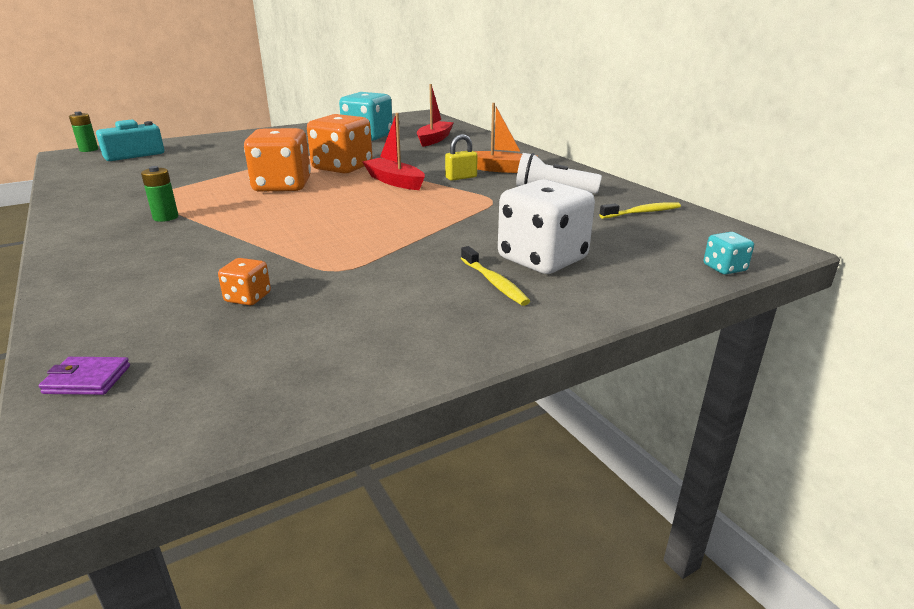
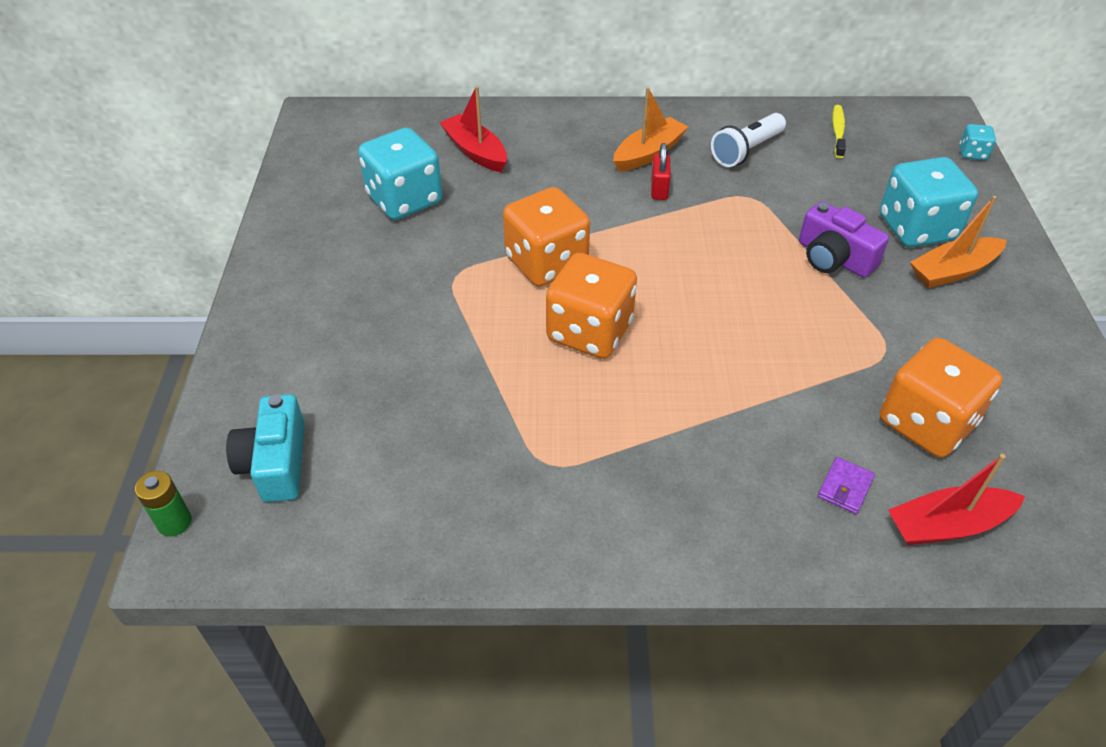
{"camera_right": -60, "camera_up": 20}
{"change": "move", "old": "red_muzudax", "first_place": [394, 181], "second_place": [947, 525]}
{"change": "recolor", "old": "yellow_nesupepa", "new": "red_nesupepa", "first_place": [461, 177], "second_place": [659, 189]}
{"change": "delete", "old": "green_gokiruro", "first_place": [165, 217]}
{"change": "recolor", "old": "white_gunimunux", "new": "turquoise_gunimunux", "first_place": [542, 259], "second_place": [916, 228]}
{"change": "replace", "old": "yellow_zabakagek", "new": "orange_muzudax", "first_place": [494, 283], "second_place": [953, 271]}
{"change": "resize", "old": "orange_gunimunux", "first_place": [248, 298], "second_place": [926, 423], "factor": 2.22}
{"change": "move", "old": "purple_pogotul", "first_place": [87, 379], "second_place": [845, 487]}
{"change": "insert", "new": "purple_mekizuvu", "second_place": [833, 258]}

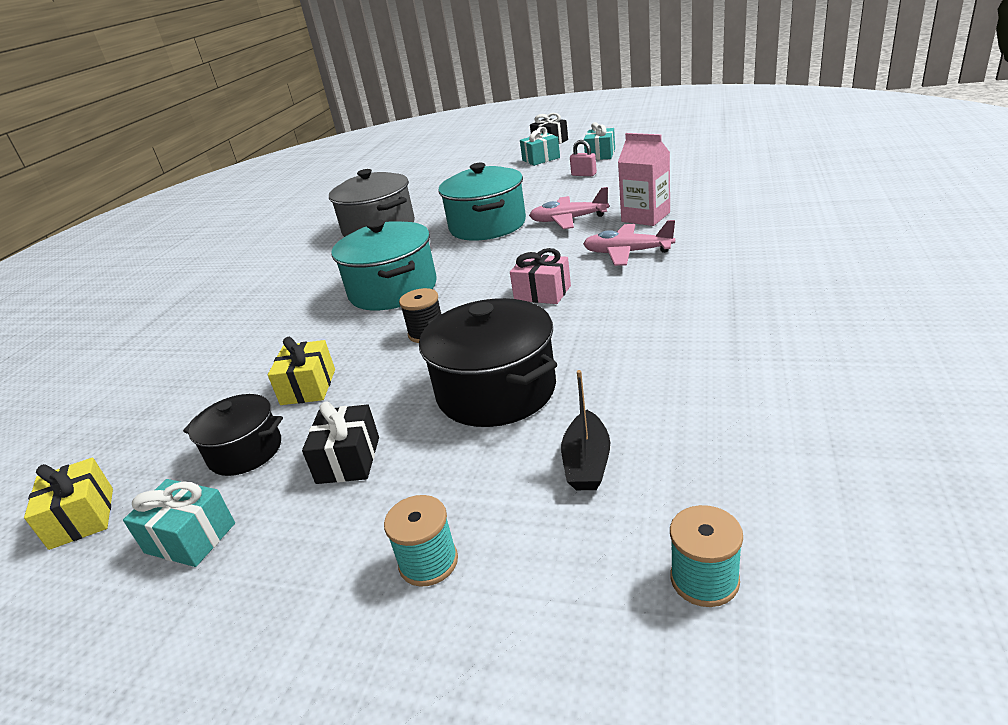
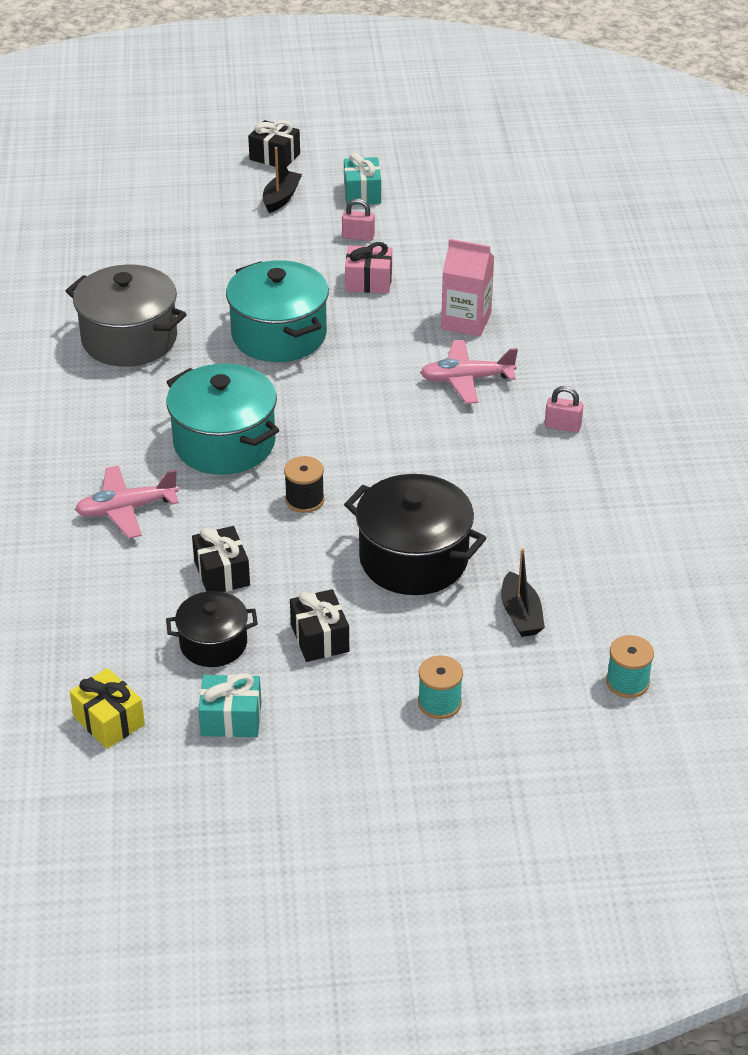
{"camera_right": -25, "camera_up": 10}
{"change": "replace", "old": "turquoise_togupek", "new": "black_muzudax", "first_place": [541, 159], "second_place": [281, 198]}
{"change": "move", "old": "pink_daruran", "first_place": [568, 220], "second_place": [126, 509]}
{"change": "move", "old": "pink_togupek", "first_place": [542, 293], "second_place": [368, 282]}
{"change": "recolor", "old": "yellow_togupek", "new": "black_togupek", "first_place": [308, 387], "second_place": [221, 573]}
{"change": "insert", "new": "pink_nesupepa", "second_place": [562, 426]}

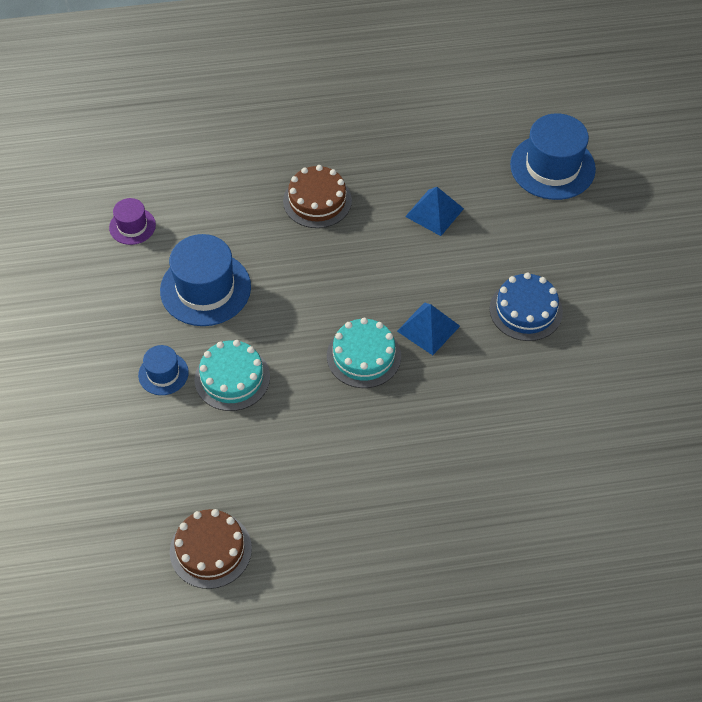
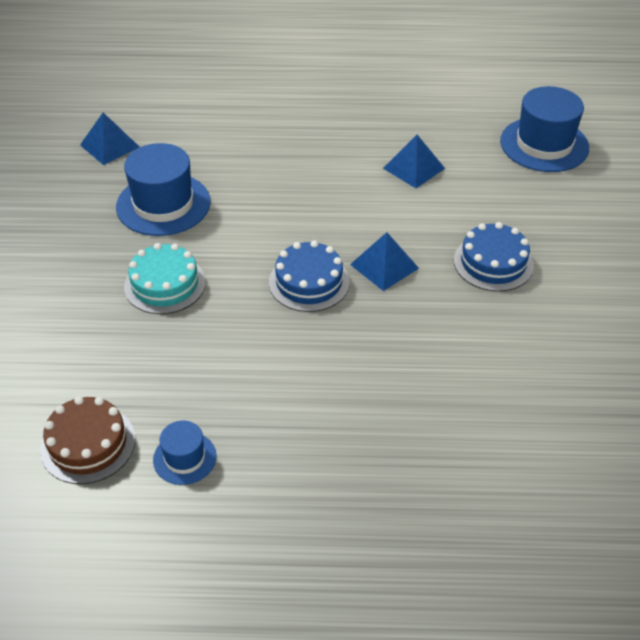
{"camera_right": 10, "camera_up": -10}
{"change": "delete", "old": "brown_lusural", "first_place": [317, 201]}
{"change": "replace", "old": "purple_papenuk", "new": "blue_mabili", "first_place": [132, 226], "second_place": [109, 146]}
{"change": "recolor", "old": "turquoise_lusural", "new": "blue_lusural", "first_place": [363, 356], "second_place": [309, 282]}
{"change": "move", "old": "blue_papenuk", "first_place": [163, 374], "second_place": [184, 458]}

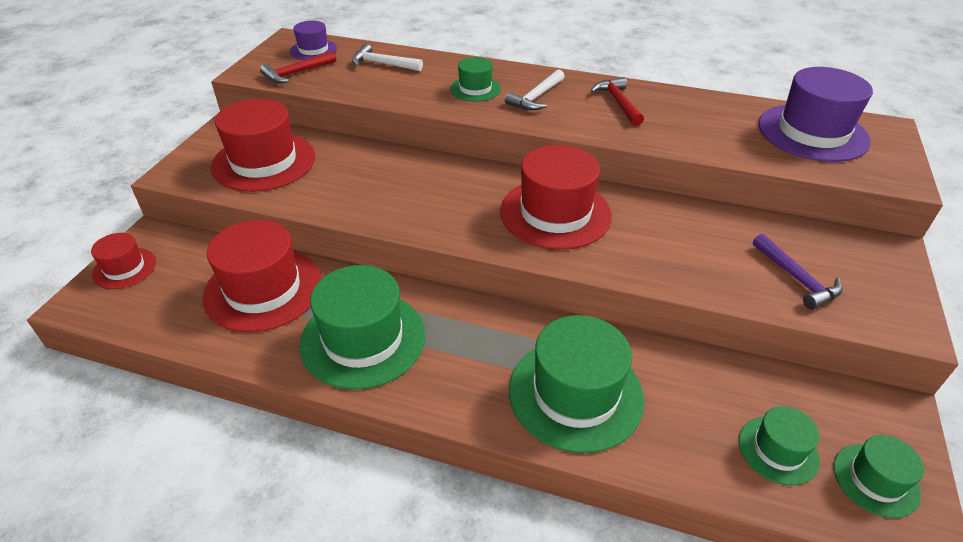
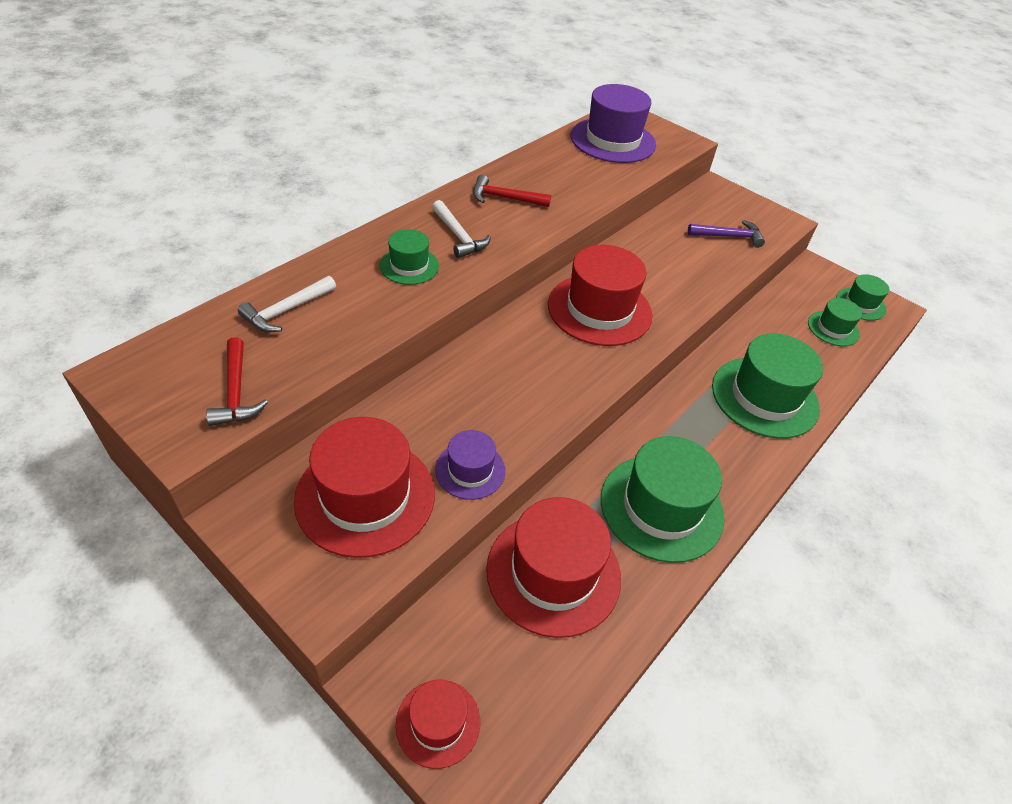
{"camera_right": -70, "camera_up": 5}
{"change": "move", "old": "purple_papenuk", "first_place": [313, 50], "second_place": [470, 470]}

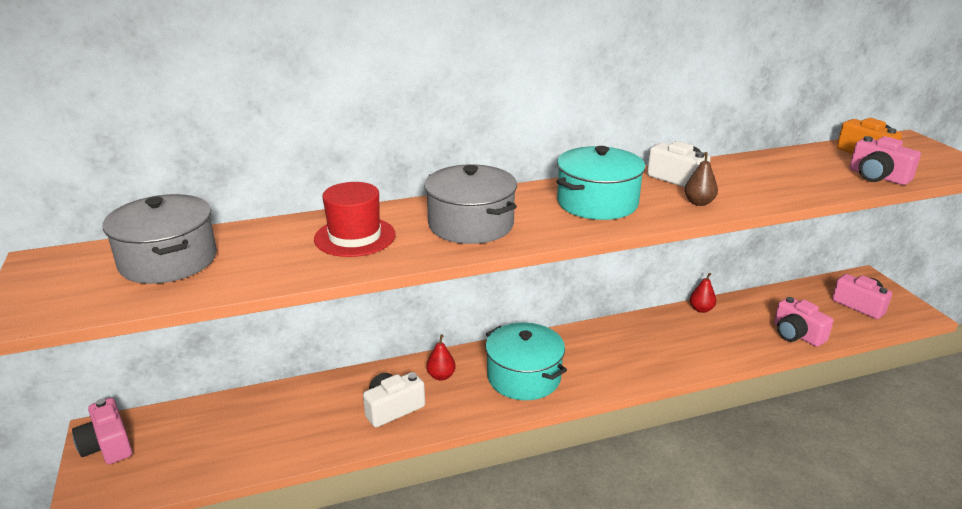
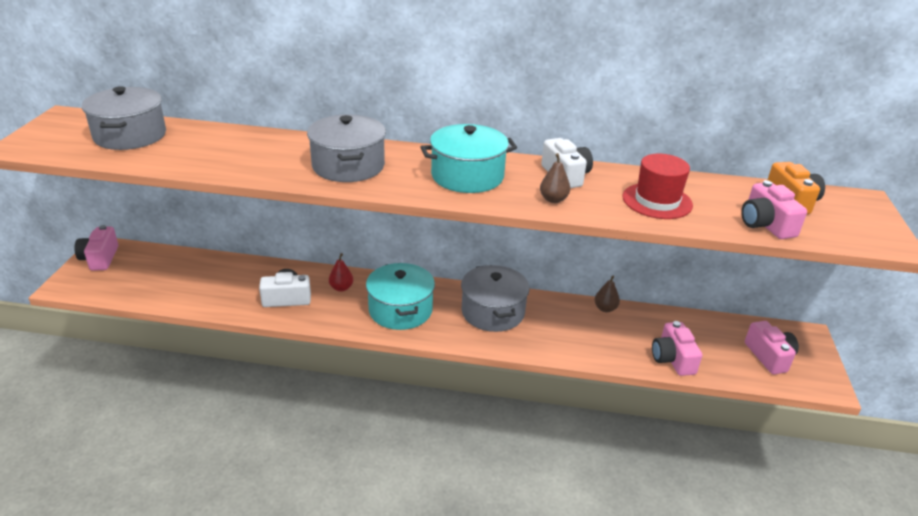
{"camera_right": 25, "camera_up": 5}
{"change": "move", "old": "red_papenuk", "first_place": [355, 237], "second_place": [657, 201]}
{"change": "recolor", "old": "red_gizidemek", "new": "brown_gizidemek", "first_place": [701, 309], "second_place": [605, 308]}
{"change": "insert", "new": "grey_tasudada", "second_place": [493, 312]}

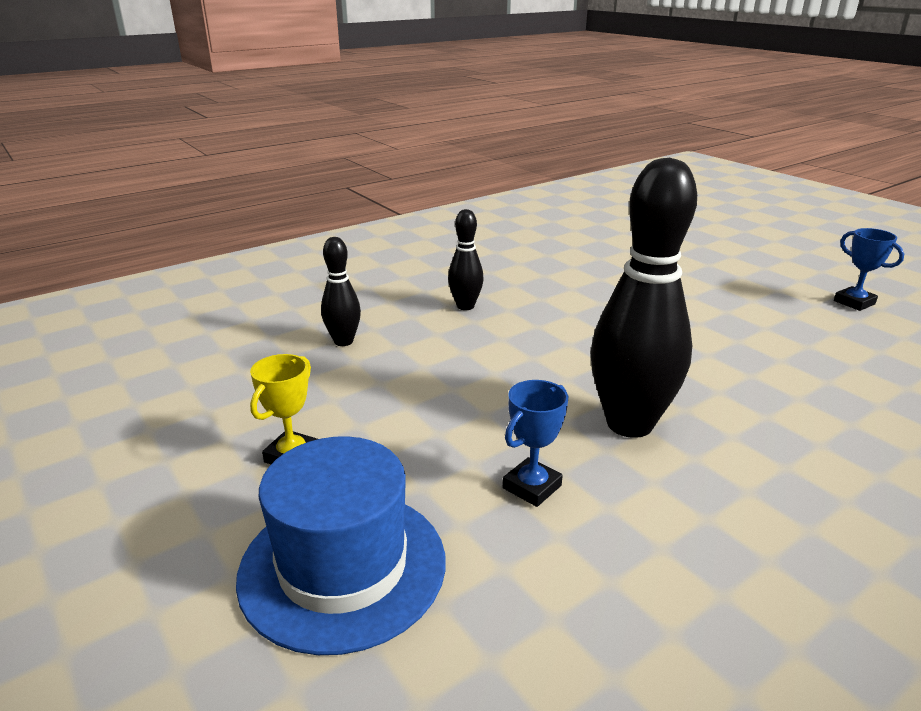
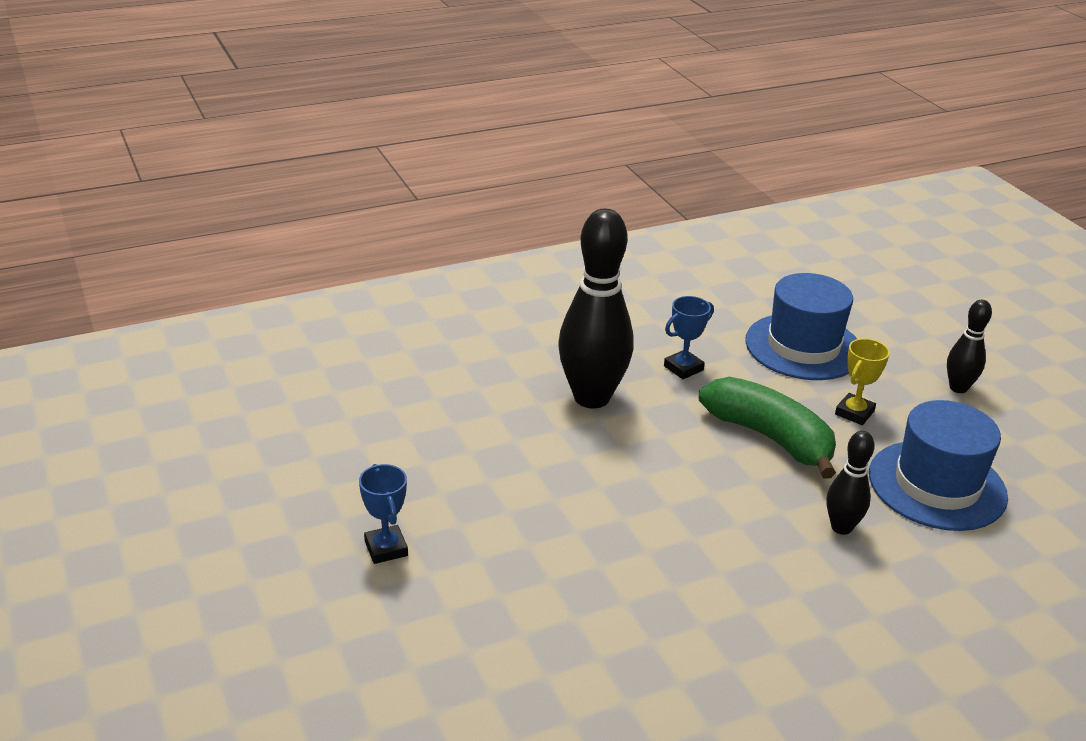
{"camera_right": -170, "camera_up": 5}
{"change": "move", "old": "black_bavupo", "first_place": [465, 306], "second_place": [958, 388]}
{"change": "move", "old": "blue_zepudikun", "first_place": [854, 302], "second_place": [386, 548]}
{"change": "insert", "new": "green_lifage", "second_place": [769, 437]}
{"change": "insert", "new": "blue_papenuk", "second_place": [937, 485]}

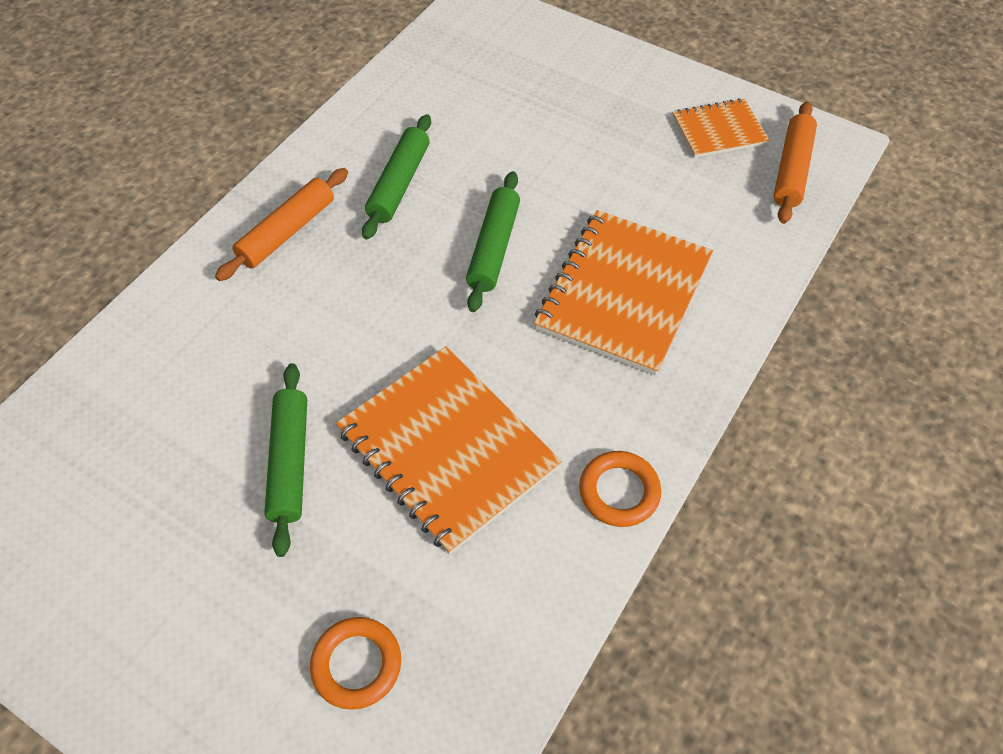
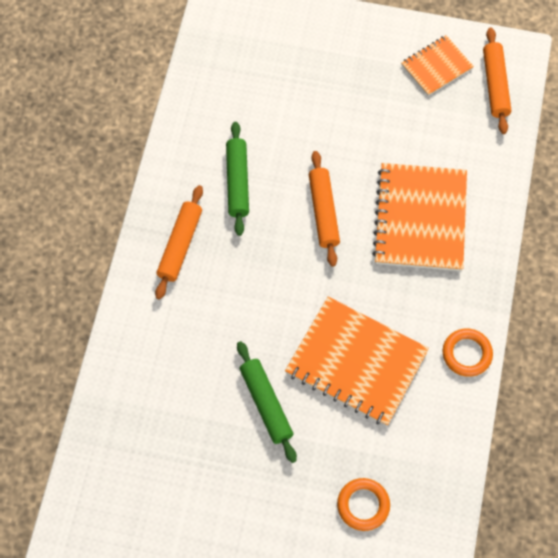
{"camera_right": -20, "camera_up": 10}
{"change": "recolor", "old": "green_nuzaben", "new": "orange_nuzaben", "first_place": [494, 248], "second_place": [323, 212]}

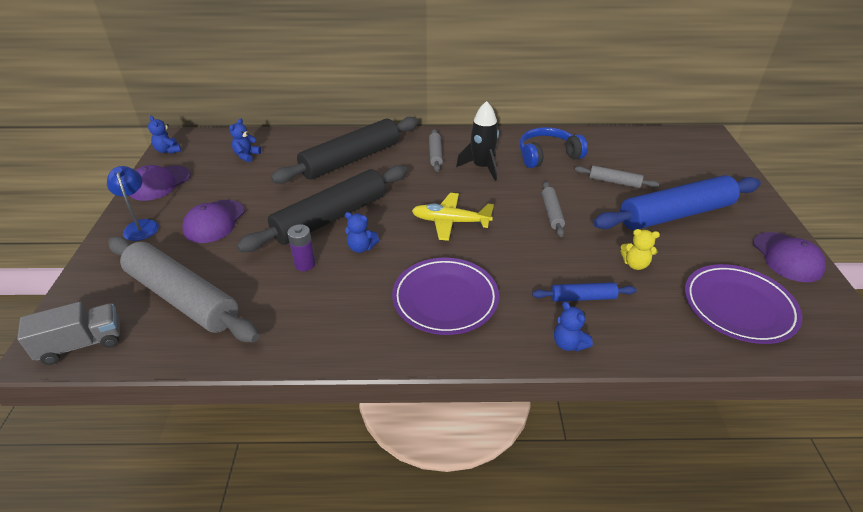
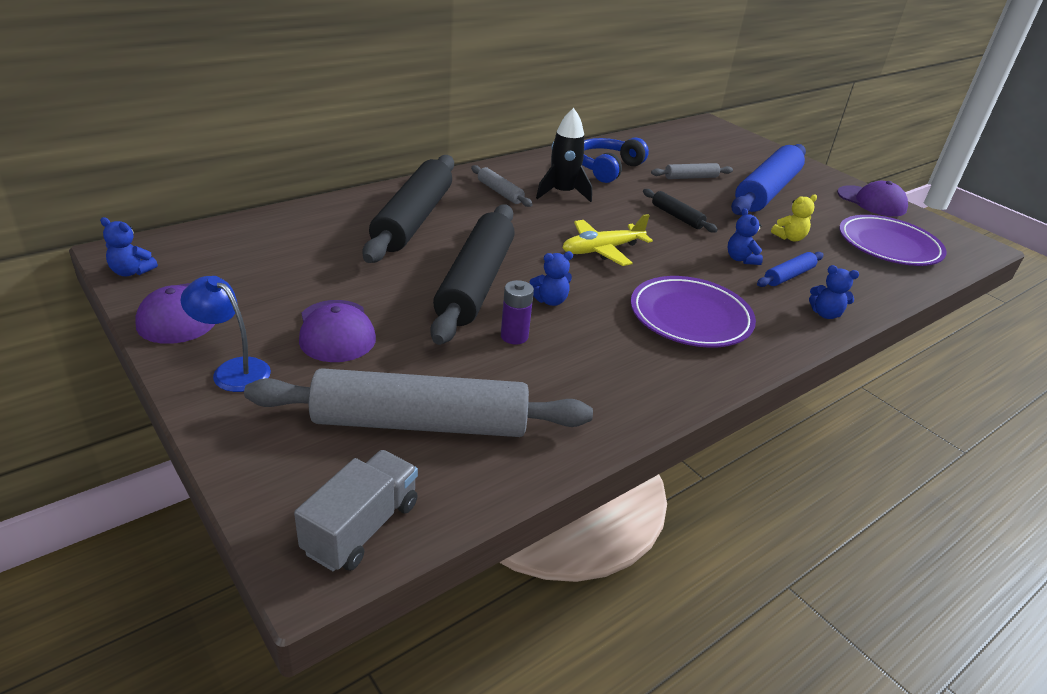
{"camera_right": -40, "camera_up": -5}
{"change": "move", "old": "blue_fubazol", "first_place": [246, 156], "second_place": [741, 259]}
{"change": "recolor", "old": "grey_nuzaben", "new": "black_nuzaben", "first_place": [552, 213], "second_place": [677, 216]}

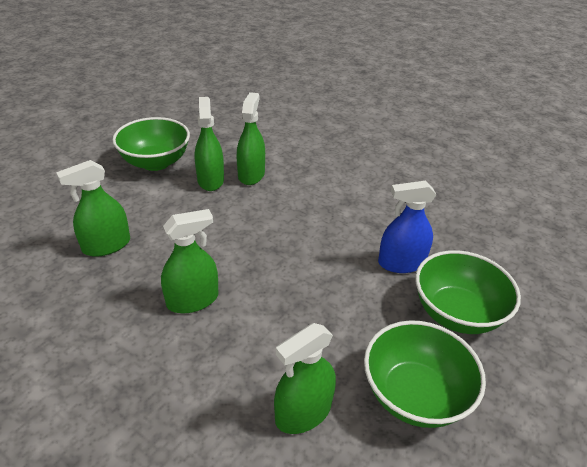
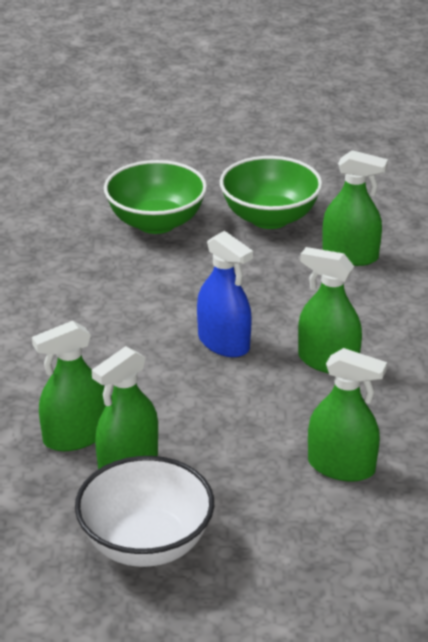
{"camera_right": -125, "camera_up": -5}
{"change": "recolor", "old": "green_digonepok", "new": "white_digonepok", "first_place": [155, 162], "second_place": [146, 544]}
{"change": "move", "old": "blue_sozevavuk", "first_place": [401, 263], "second_place": [224, 343]}

